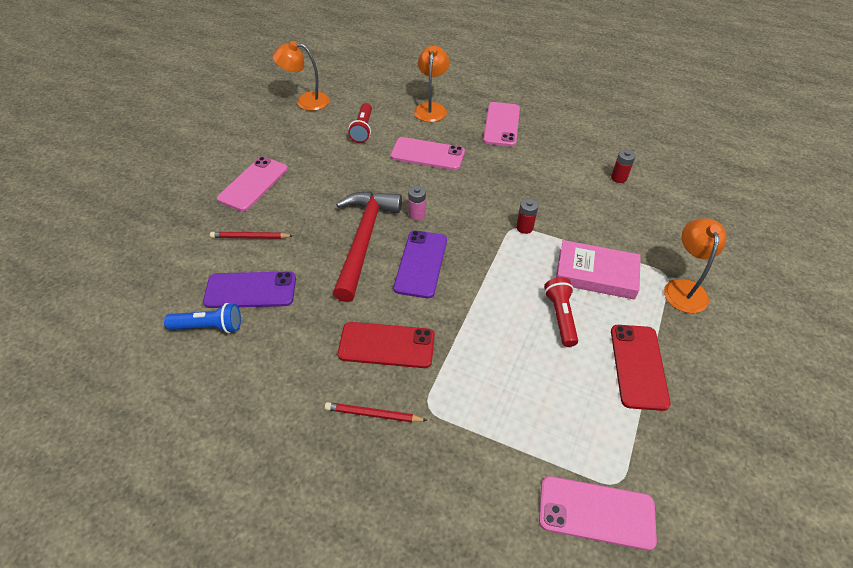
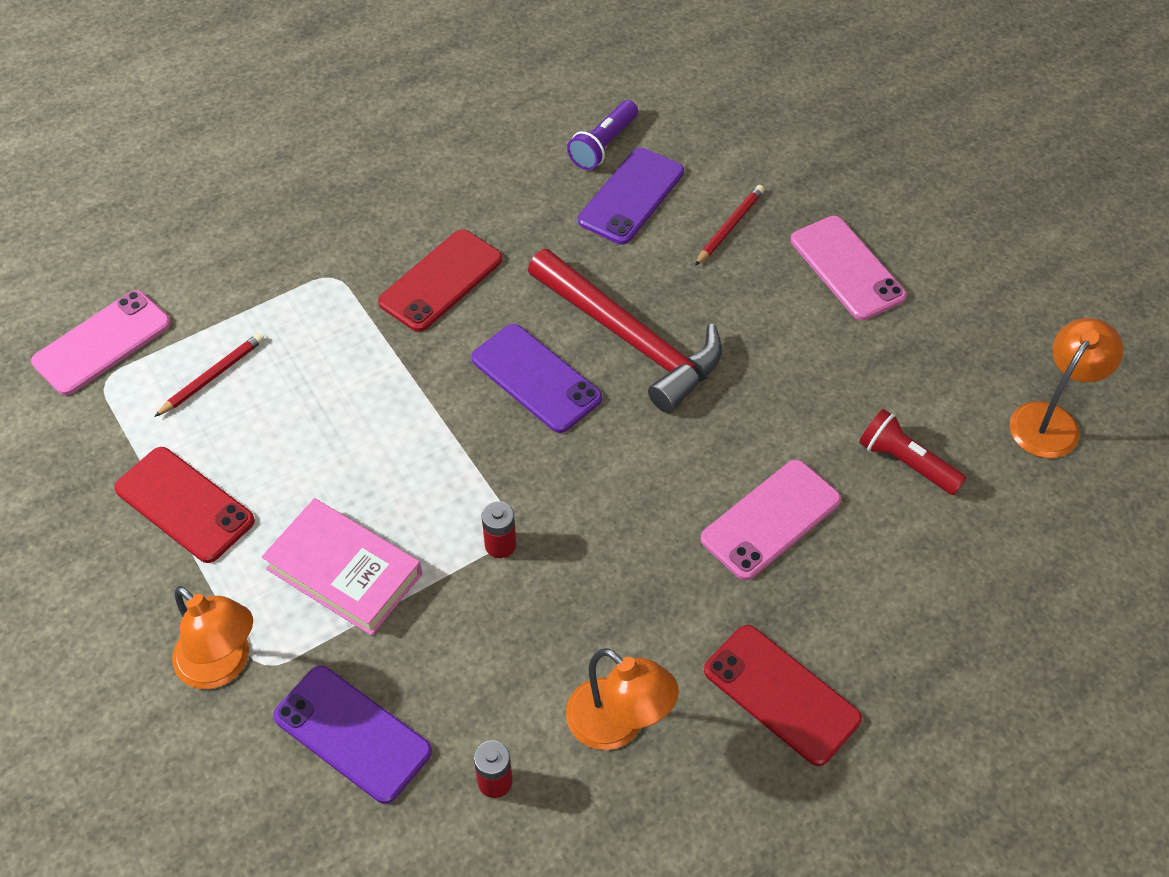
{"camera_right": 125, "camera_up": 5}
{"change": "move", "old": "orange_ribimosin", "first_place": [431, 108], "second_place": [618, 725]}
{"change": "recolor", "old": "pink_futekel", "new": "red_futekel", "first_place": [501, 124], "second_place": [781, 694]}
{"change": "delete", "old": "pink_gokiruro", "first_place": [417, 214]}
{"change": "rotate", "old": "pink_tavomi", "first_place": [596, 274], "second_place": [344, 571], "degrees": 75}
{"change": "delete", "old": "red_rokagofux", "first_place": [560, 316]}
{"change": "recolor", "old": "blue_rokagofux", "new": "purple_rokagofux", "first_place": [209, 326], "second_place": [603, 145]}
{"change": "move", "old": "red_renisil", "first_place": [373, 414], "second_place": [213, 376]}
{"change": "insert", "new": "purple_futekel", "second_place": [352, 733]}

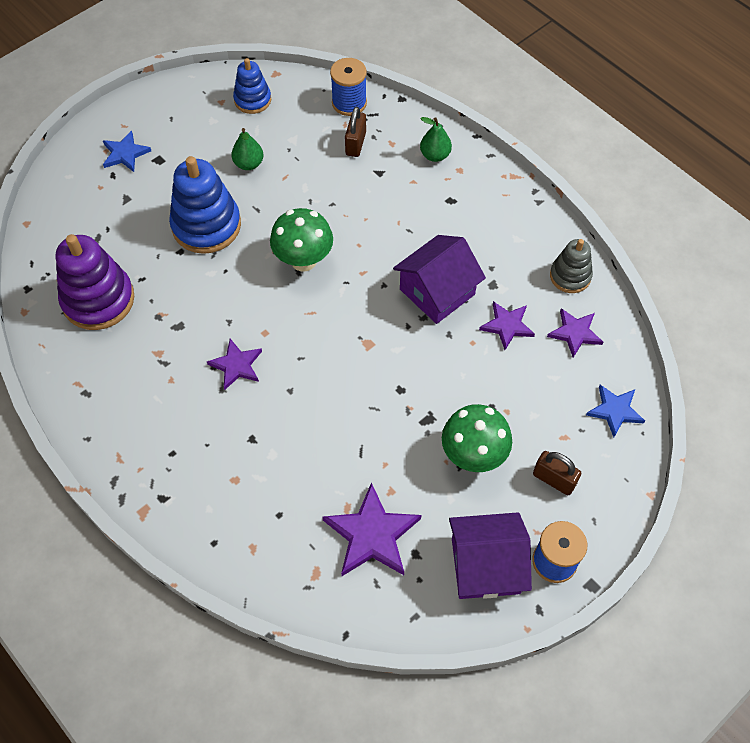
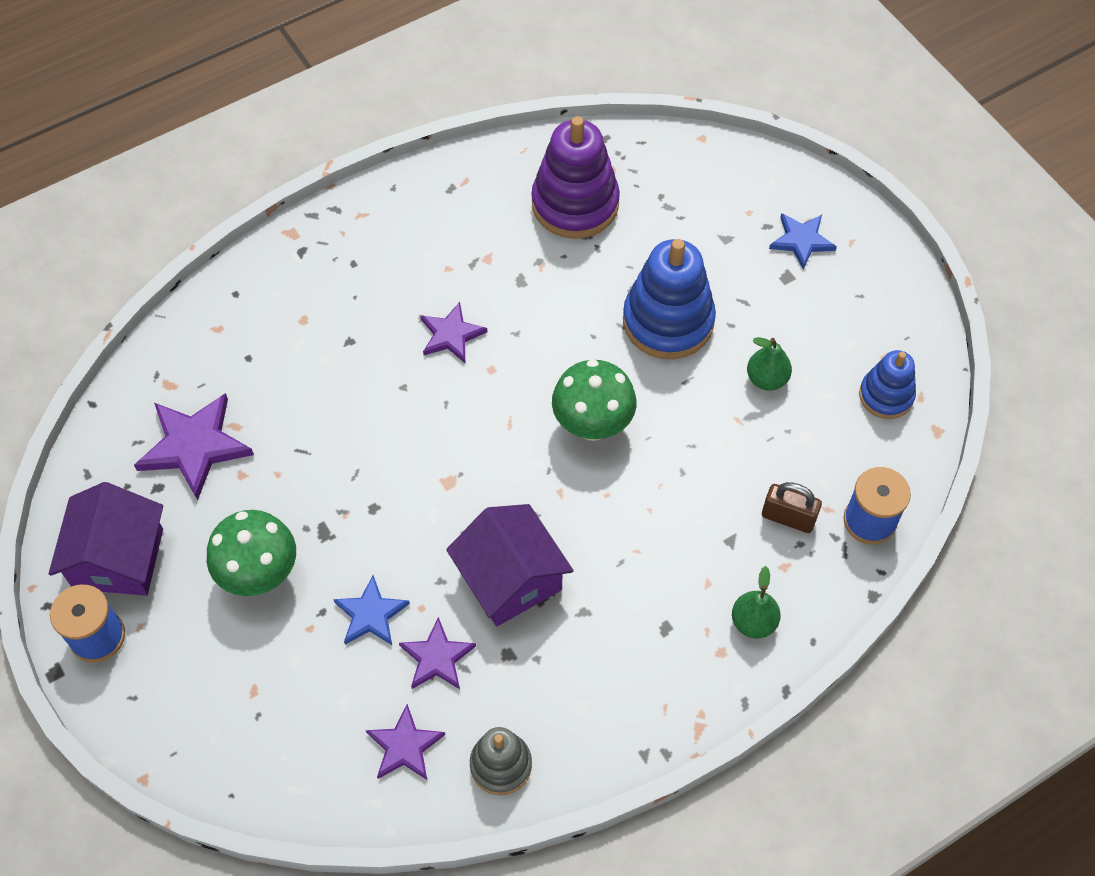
{"camera_right": 100, "camera_up": 0}
{"change": "move", "old": "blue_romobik", "first_place": [615, 411], "second_place": [371, 614]}
{"change": "delete", "old": "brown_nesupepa", "first_place": [554, 479]}

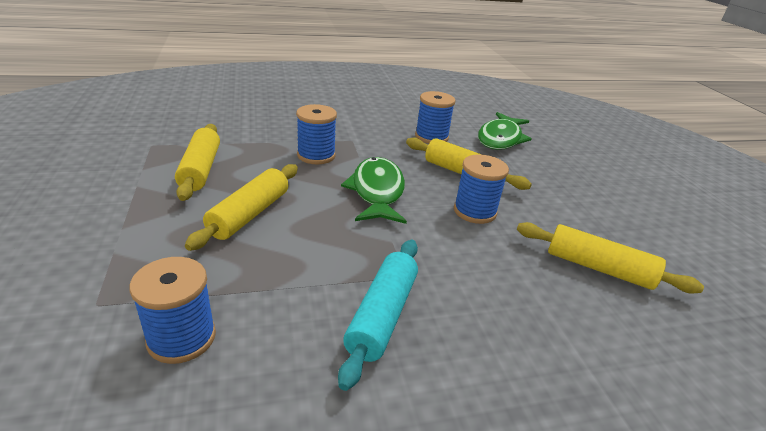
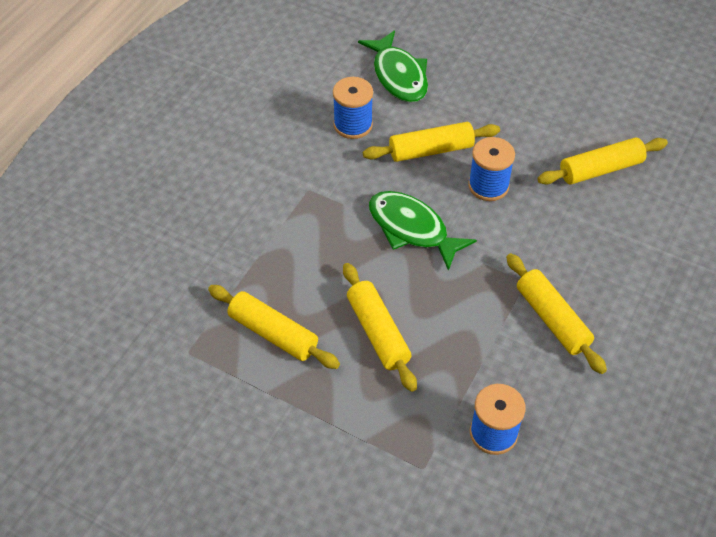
{"camera_right": -45, "camera_up": 20}
{"change": "delete", "old": "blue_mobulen", "first_place": [316, 155]}
{"change": "recolor", "old": "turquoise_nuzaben", "new": "yellow_nuzaben", "first_place": [382, 315], "second_place": [552, 319]}

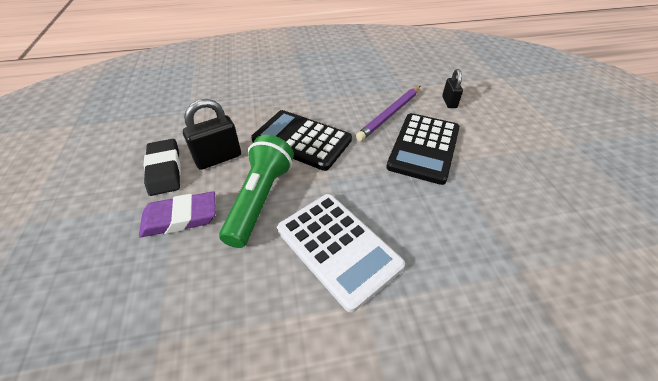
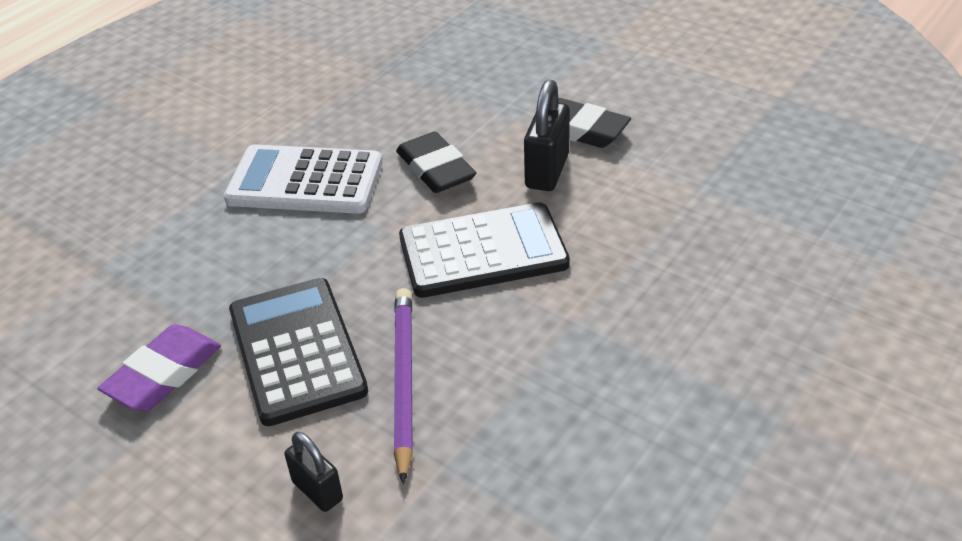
{"camera_right": 140, "camera_up": -5}
{"change": "replace", "old": "green_rokagofux", "new": "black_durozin", "first_place": [260, 199], "second_place": [435, 169]}
{"change": "move", "old": "purple_durozin", "first_place": [180, 218], "second_place": [163, 374]}

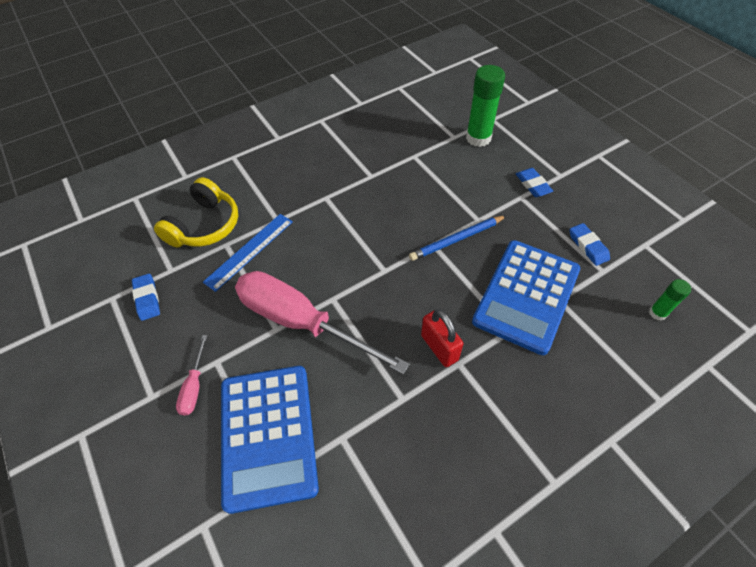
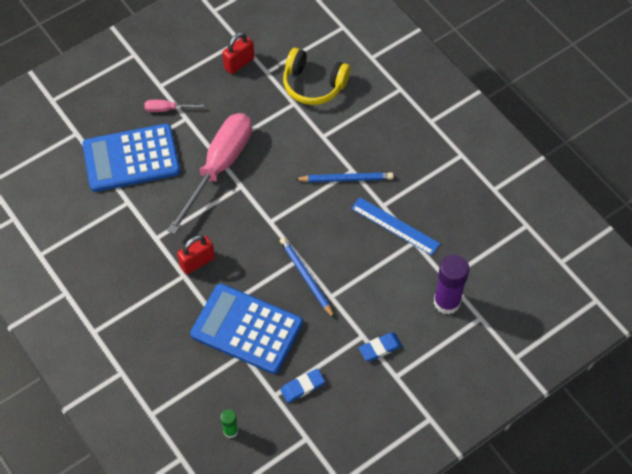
{"camera_right": 85, "camera_up": 5}
{"change": "recolor", "old": "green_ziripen", "new": "purple_ziripen", "first_place": [478, 138], "second_place": [447, 302]}
{"change": "move", "old": "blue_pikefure", "first_place": [249, 251], "second_place": [395, 226]}
{"change": "replace", "old": "blue_durozin", "new": "red_nesupepa", "first_place": [147, 299], "second_place": [239, 63]}
{"change": "insert", "new": "blue_renisil", "second_place": [346, 179]}

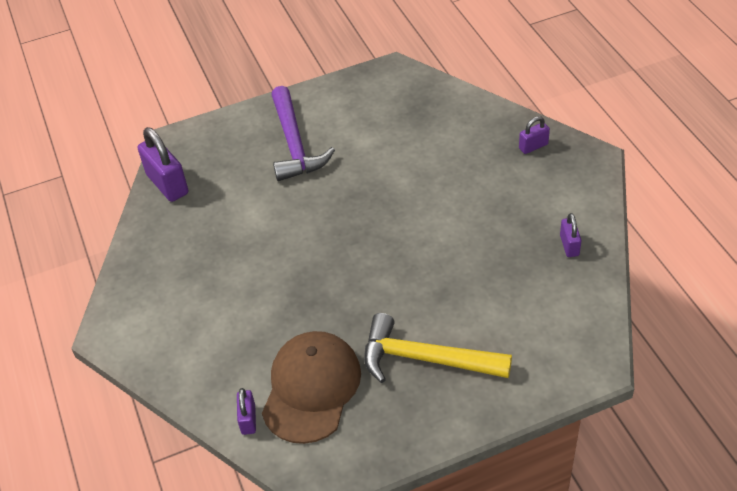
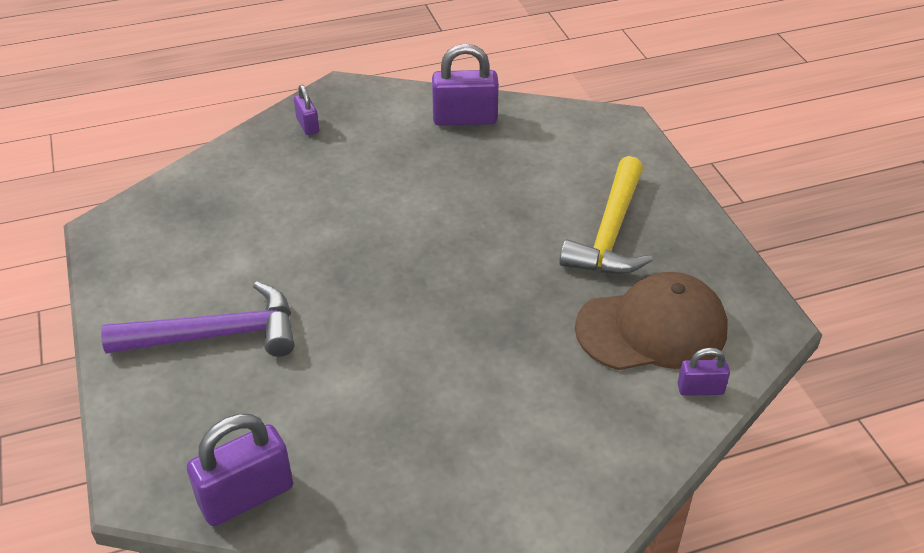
{"camera_right": -90, "camera_up": -5}
{"change": "resize", "old": "purple_nesupepa", "first_place": [569, 245], "second_place": [465, 119], "factor": 1.85}
{"change": "rotate", "old": "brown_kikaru", "first_place": [311, 388], "second_place": [652, 329], "degrees": 150}

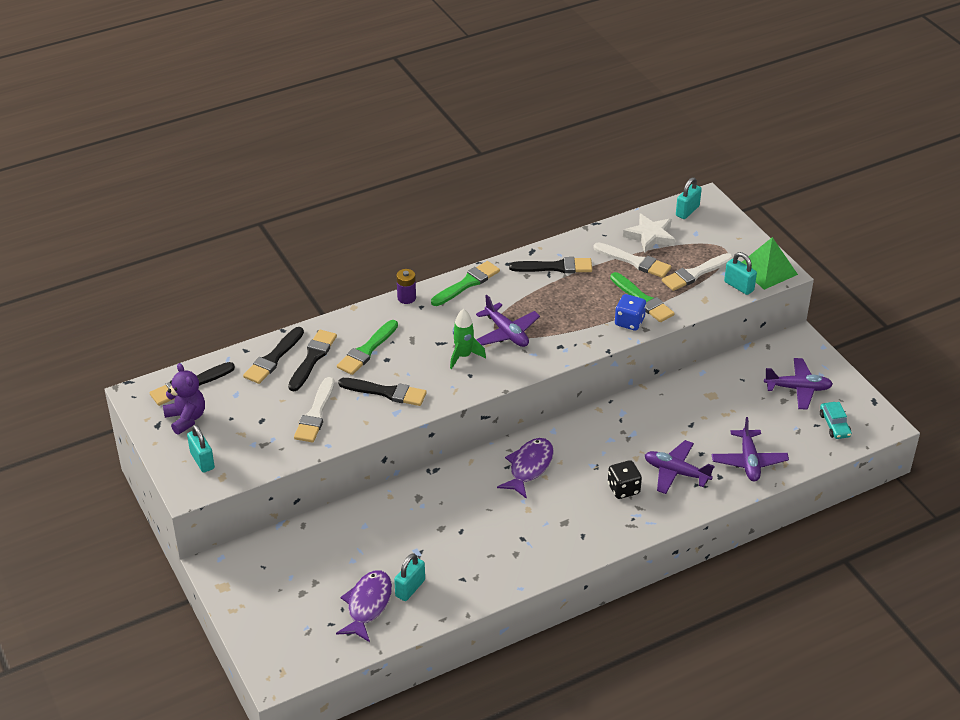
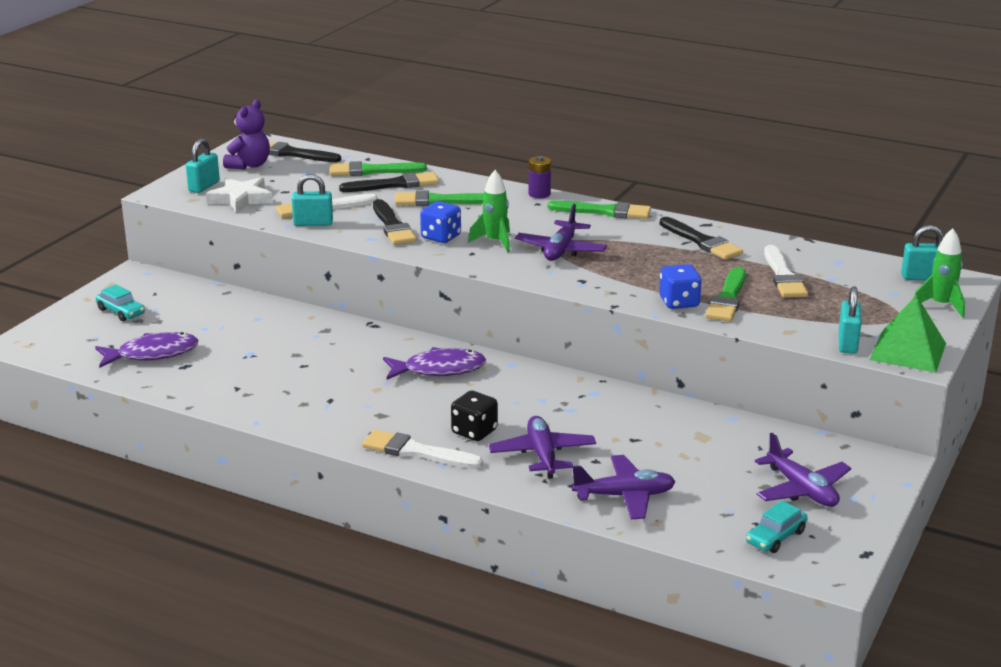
{"camera_right": 55, "camera_up": -15}
{"change": "move", "old": "white_romobik", "first_place": [650, 236], "second_place": [241, 199]}
{"change": "move", "old": "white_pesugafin", "first_place": [695, 273], "second_place": [417, 452]}
{"change": "recolor", "old": "black_pesugafin", "new": "green_pesugafin", "first_place": [273, 358], "second_place": [372, 171]}
{"change": "rotate", "old": "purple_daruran", "first_place": [749, 461], "second_place": [624, 496], "degrees": -150}
{"change": "move", "old": "turquoise_nesupepa", "first_place": [410, 588], "second_place": [313, 223]}
{"change": "insert", "new": "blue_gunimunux", "second_place": [441, 237]}
{"change": "insert", "new": "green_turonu", "second_place": [941, 305]}
{"change": "insert", "new": "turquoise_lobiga", "second_place": [121, 312]}

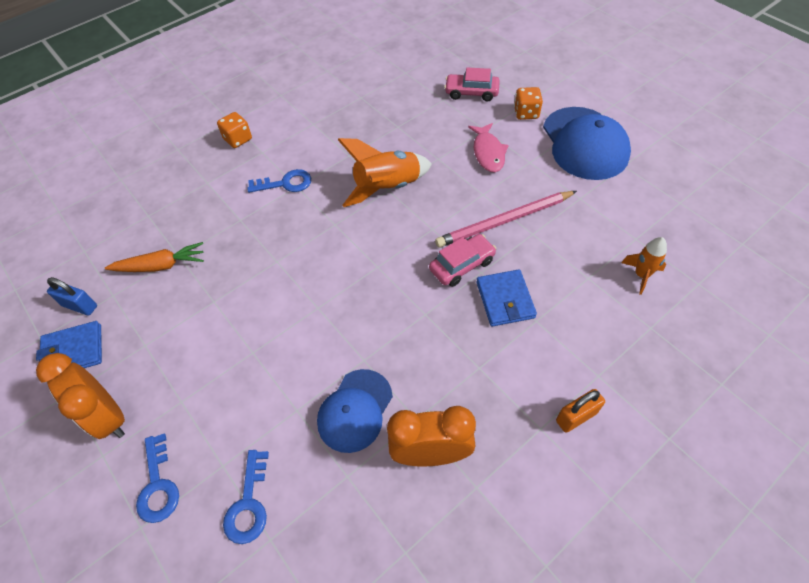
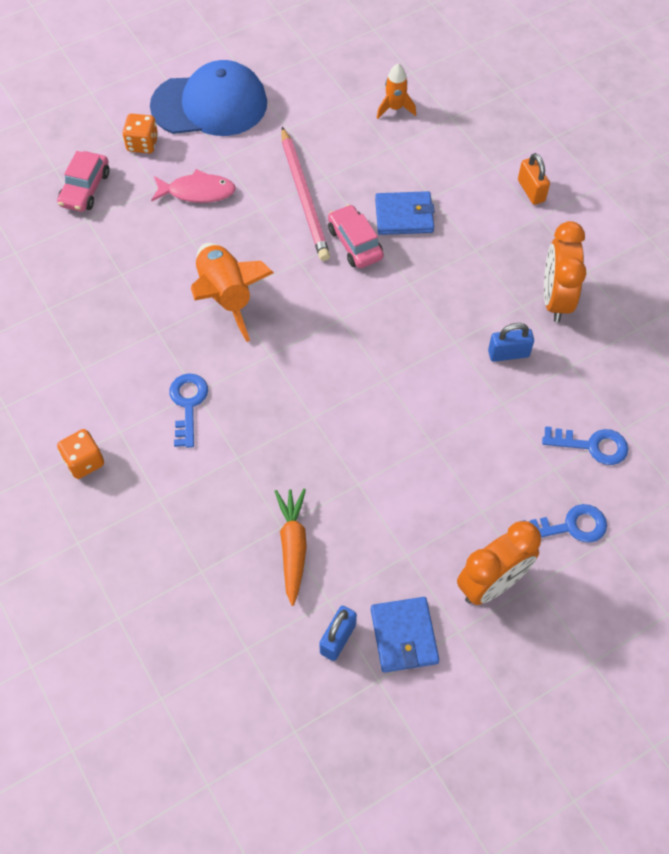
{"camera_right": -85, "camera_up": 5}
{"change": "replace", "old": "blue_kikaru", "new": "blue_nesupepa", "first_place": [355, 410], "second_place": [508, 353]}

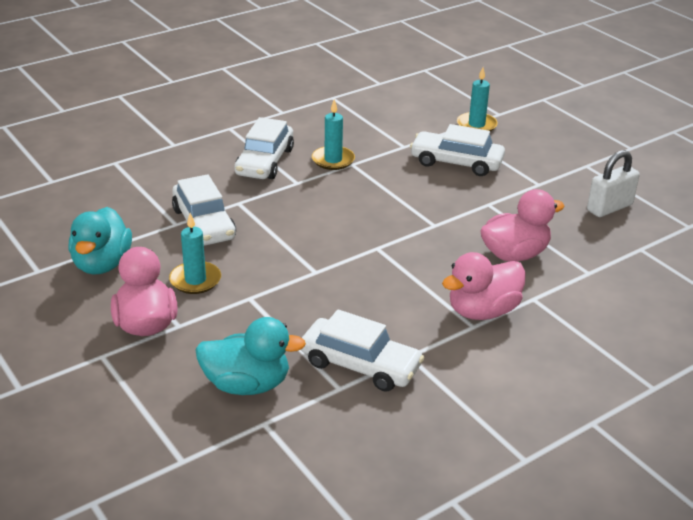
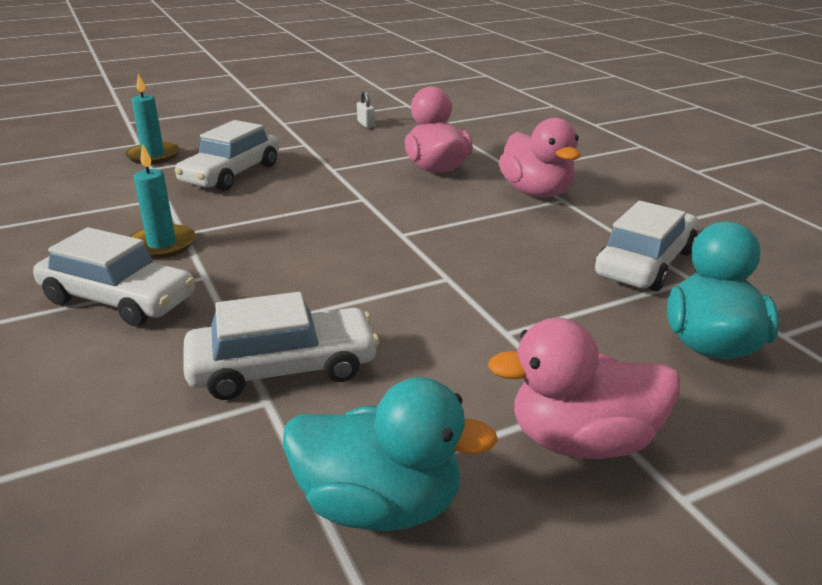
{"camera_right": -80, "camera_up": -5}
{"change": "resize", "old": "white_nesupepa", "first_place": [609, 207], "second_place": [366, 124], "factor": 0.51}
{"change": "delete", "old": "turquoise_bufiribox", "first_place": [195, 280]}

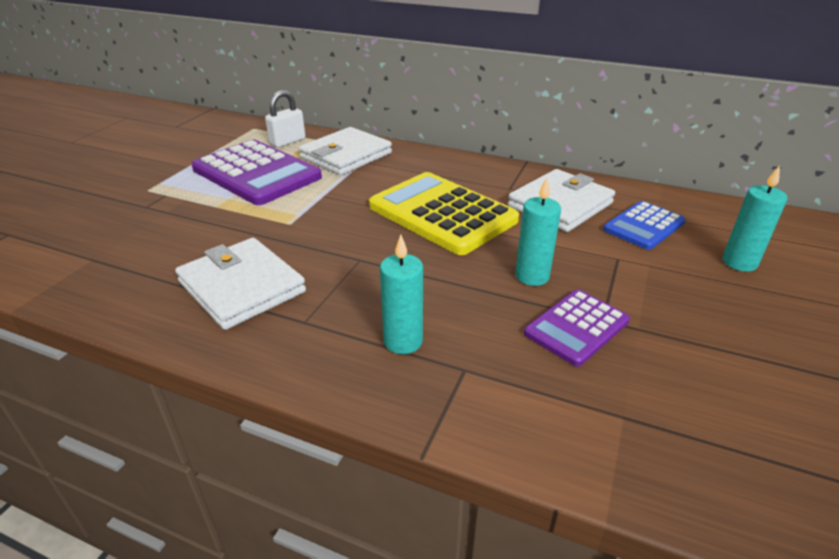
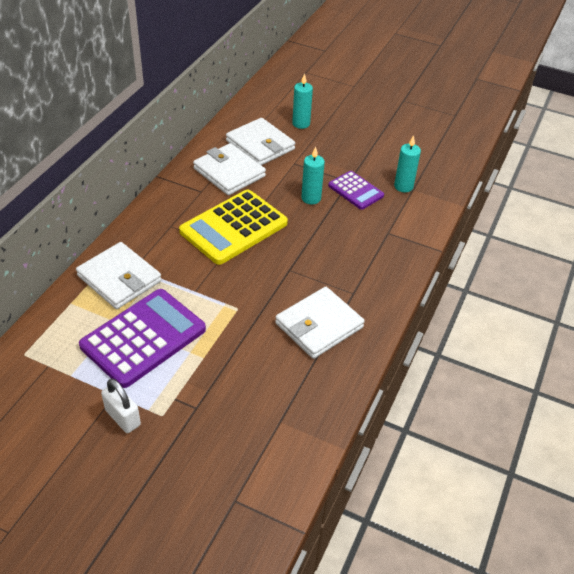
{"camera_right": -90, "camera_up": 10}
{"change": "move", "old": "white_nesupepa", "first_place": [287, 141], "second_place": [123, 418]}
{"change": "replace", "old": "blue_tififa", "new": "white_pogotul", "first_place": [644, 226], "second_place": [260, 145]}
{"change": "move", "old": "turquoise_bufiribox", "first_place": [403, 341], "second_place": [403, 186]}

